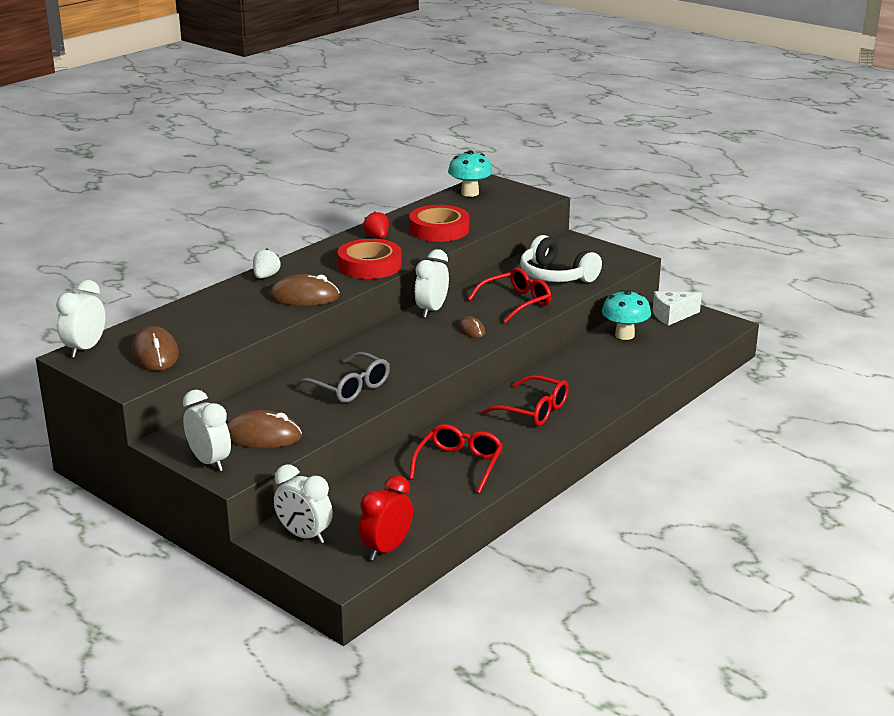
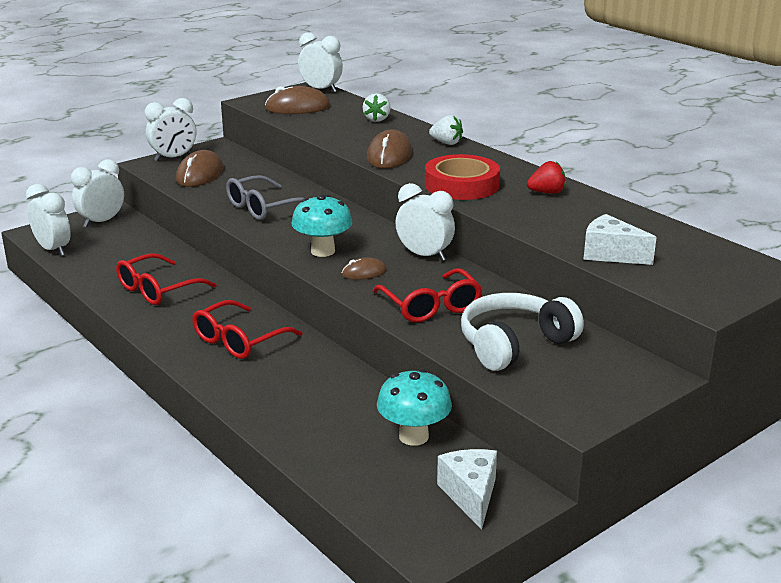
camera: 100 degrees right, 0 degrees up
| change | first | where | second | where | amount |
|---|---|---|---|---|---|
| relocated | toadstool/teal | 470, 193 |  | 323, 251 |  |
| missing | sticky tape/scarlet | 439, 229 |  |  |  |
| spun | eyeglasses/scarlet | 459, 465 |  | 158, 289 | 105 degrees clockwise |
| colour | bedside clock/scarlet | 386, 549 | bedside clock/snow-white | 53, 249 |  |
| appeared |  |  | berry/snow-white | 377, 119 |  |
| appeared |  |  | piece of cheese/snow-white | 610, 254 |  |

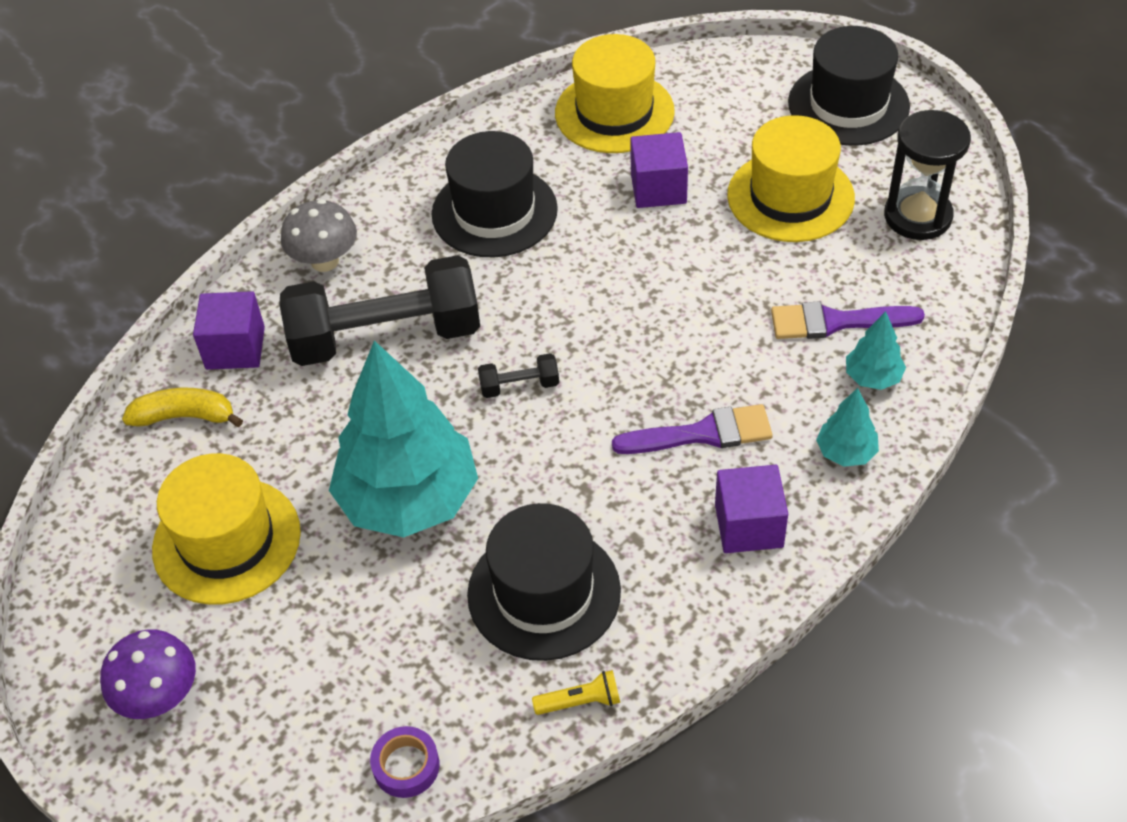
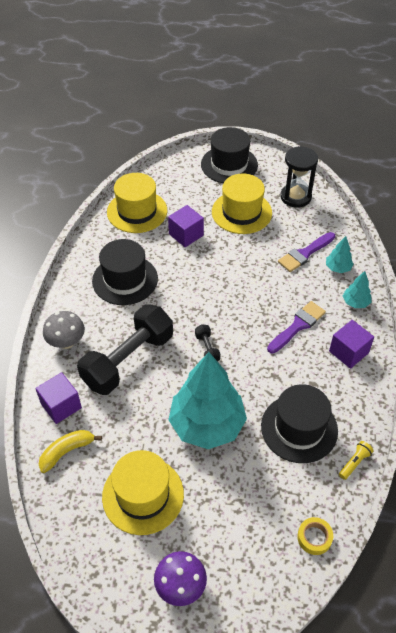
camera: 40 degrees left, 0 degrees up
| change | first | where | second | where | amount |
|---|---|---|---|---|---|
| spun | hand weight/black | 519, 386 |  | 207, 348 | 60 degrees counterclockwise |
| colour | sticky tape/royal purple | 406, 766 | sticky tape/golden | 314, 537 |  |

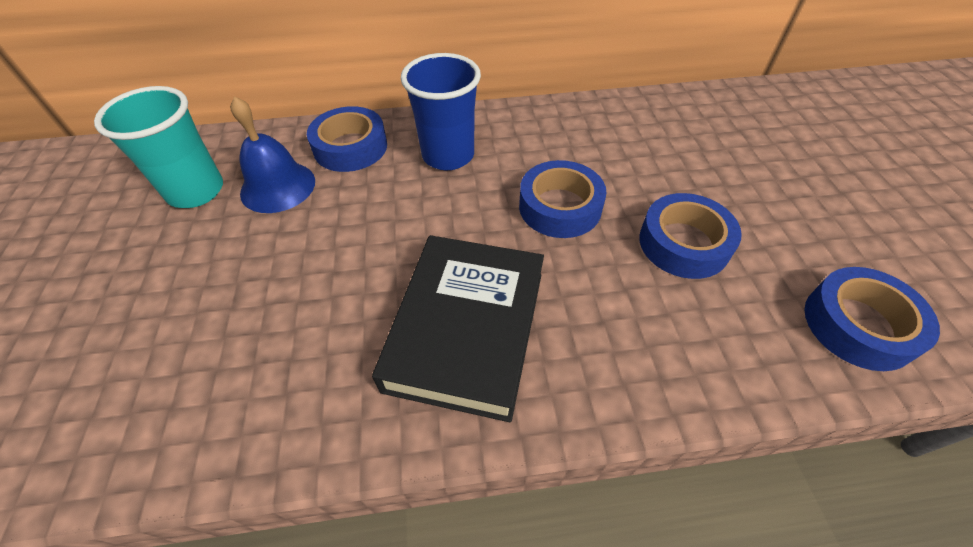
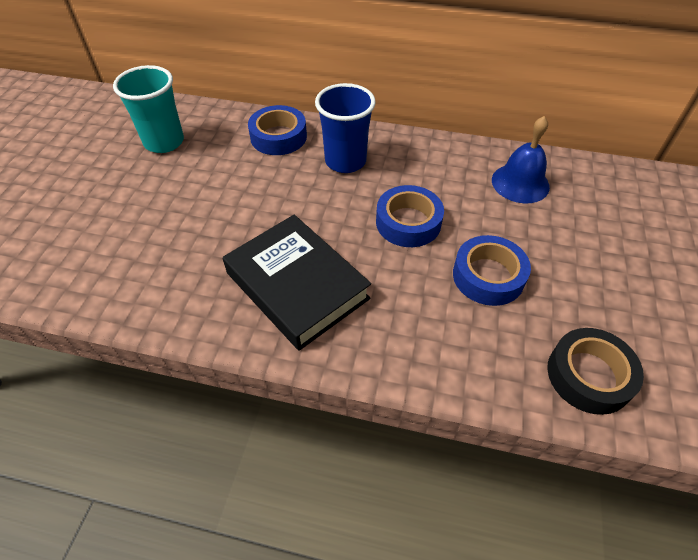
camera: 20 degrees right, 0 degrees up
| change | first | where | second | where | amount |
|---|---|---|---|---|---|
| relocated | school bell/cobalt | 278, 186 |  | 520, 183 |  |
| spun | hardcover/black | 466, 329 |  | 297, 286 | 75 degrees counterclockwise |
| colour | sticky tape/cobalt | 858, 325 | sticky tape/black | 589, 375 |  |

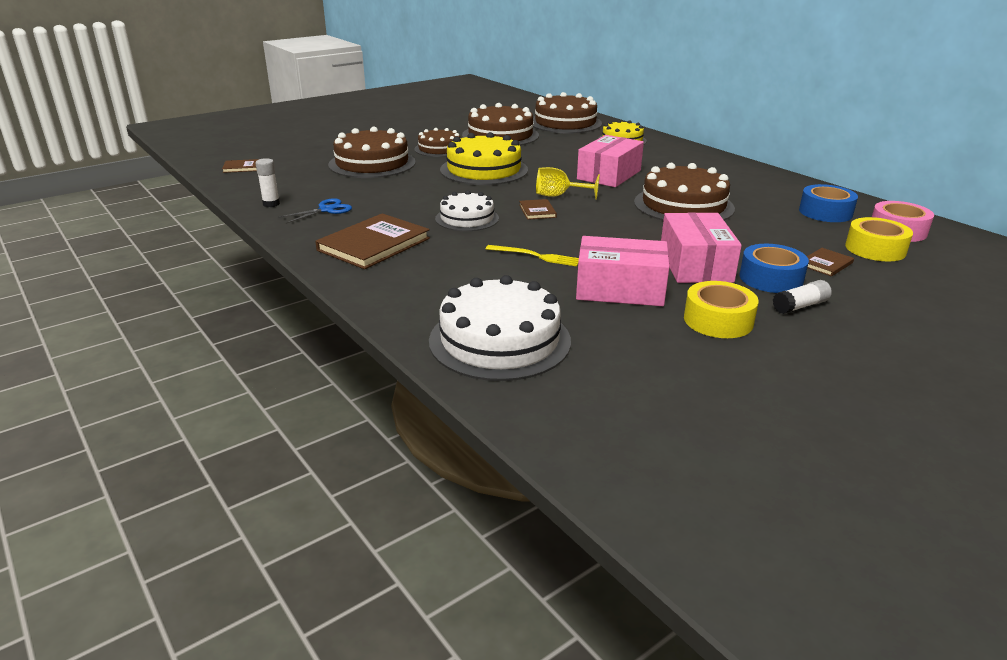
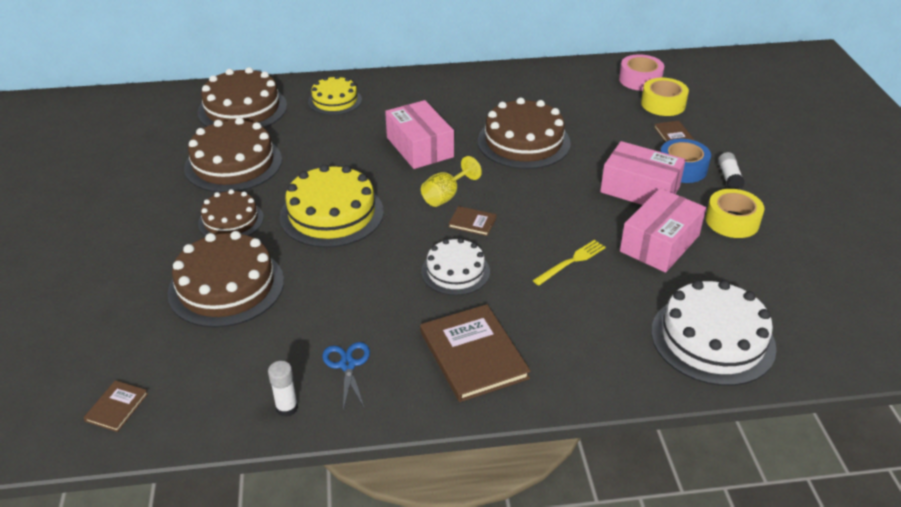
camera: 60 degrees left, 10 degrees up
| change | first | where | second | where | amount |
|---|---|---|---|---|---|
| missing | sticky tape/cobalt | 825, 212 |  |  |  |

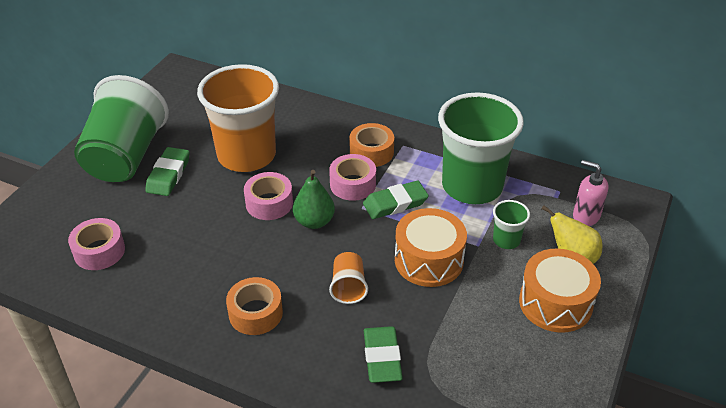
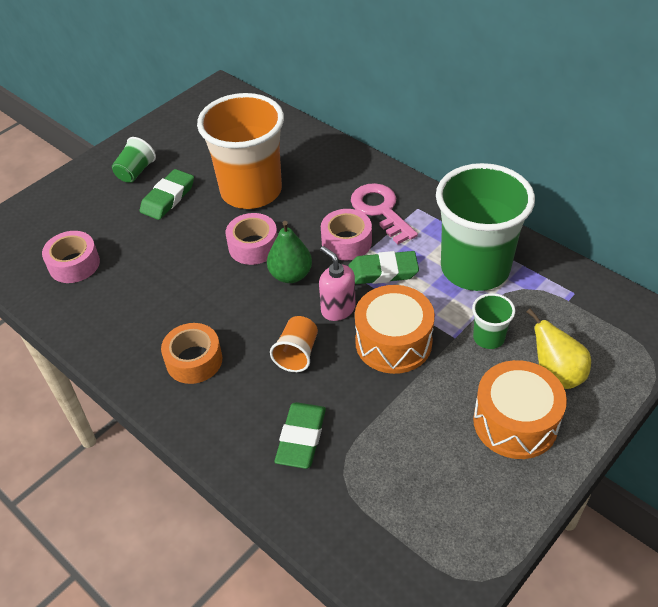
camera: 20 degrees right, 5 degrees up
| change | first | where | second | where | amount |
|---|---|---|---|---|---|
| size | tumbler/leaf-green | 126, 157 |  | 136, 172 | x0.42 |
| exchanged | sticky tape/orange | 371, 152 | key/pink | 380, 210 |  |
| relocated | soap pump/pink | 585, 216 |  | 338, 309 |  |

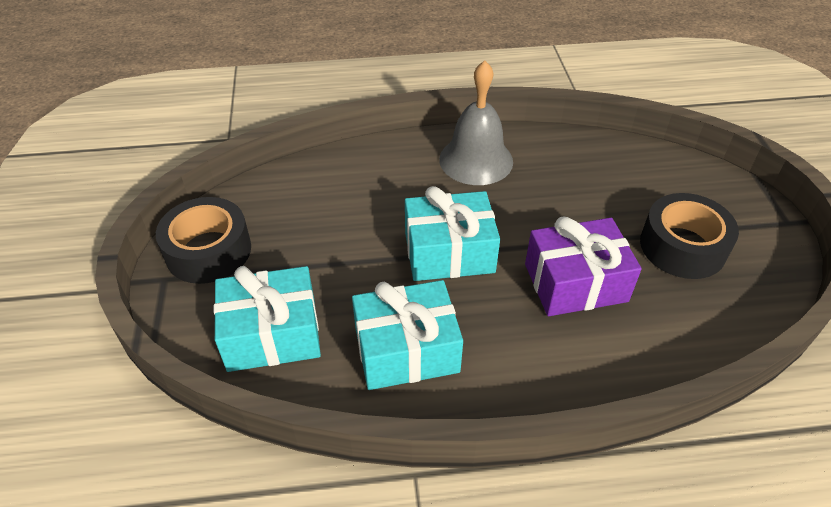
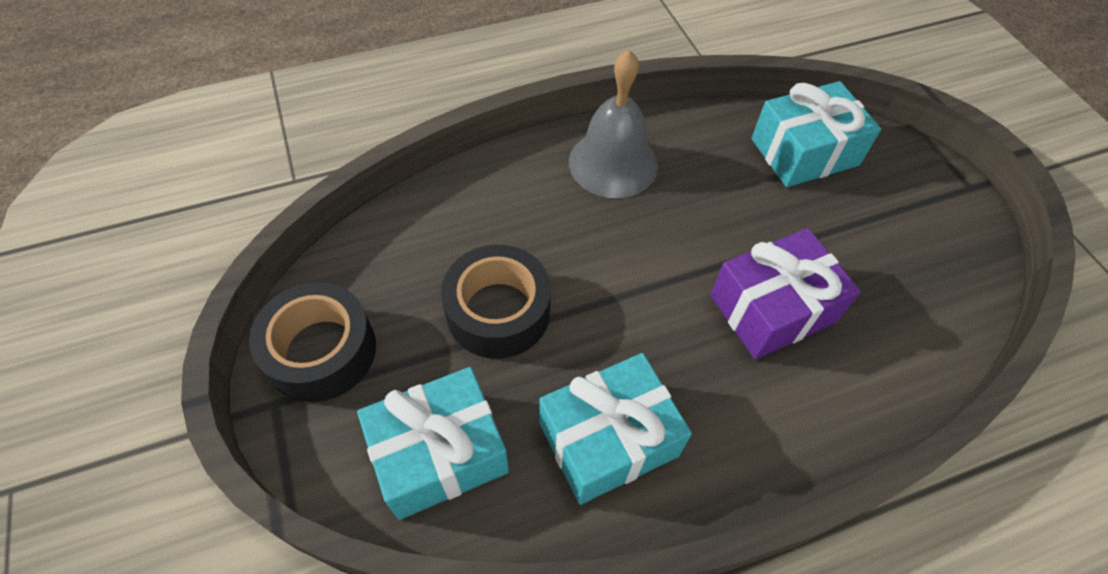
camera: 15 degrees left, 10 degrees up
| change | first | where | second | where | amount |
|---|---|---|---|---|---|
| relocated | gift/teal | 449, 252 |  | 804, 152 |  |
| relocated | sticky tape/black | 682, 246 |  | 498, 311 |  |

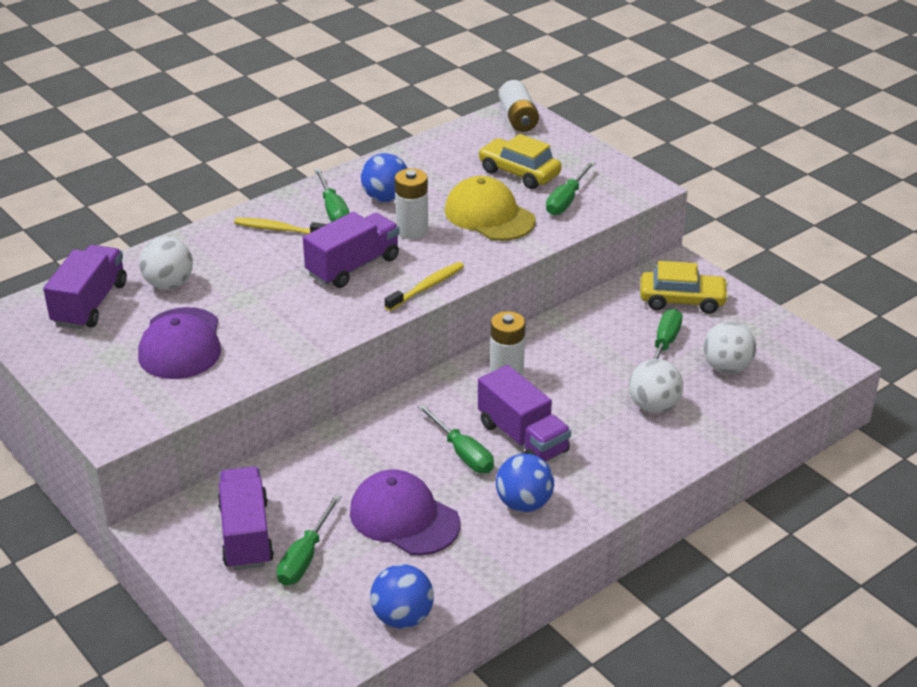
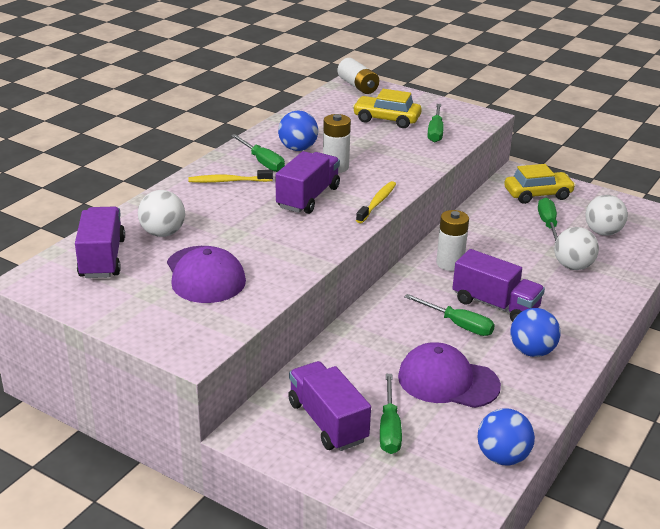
camera: 20 degrees left, 5 degrees down
| change | first | where | second | where | amount |
|---|---|---|---|---|---|
| missing | baseball cap/golden | 489, 215 |  |  |  |

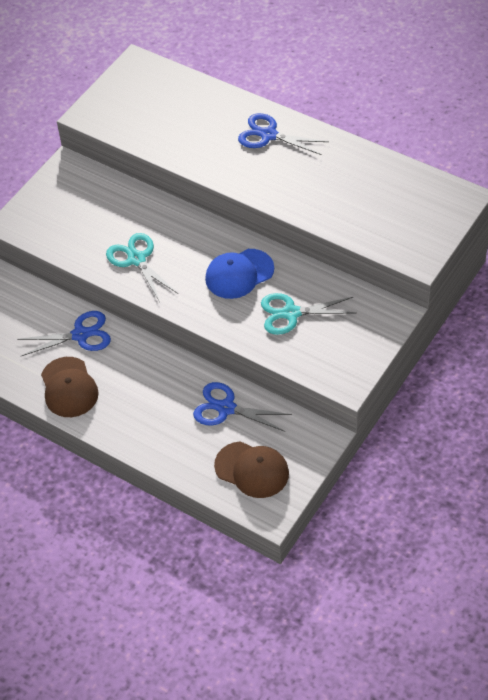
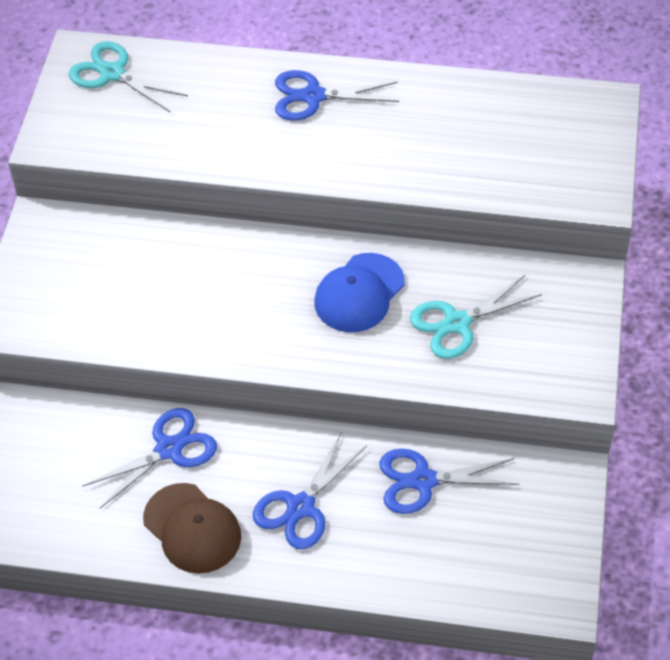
camera: 25 degrees left, 0 degrees up
| change | first | where | second | where | amount |
|---|---|---|---|---|---|
| relocated | shears/teal | 137, 259 |  | 112, 73 |  |
| missing | baseball cap/dark brown | 252, 470 |  |  |  |
| appeared |  |  | shears/cobalt | 301, 507 |  |

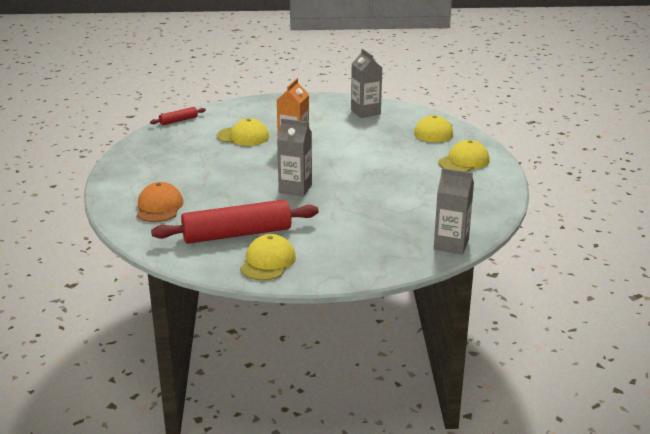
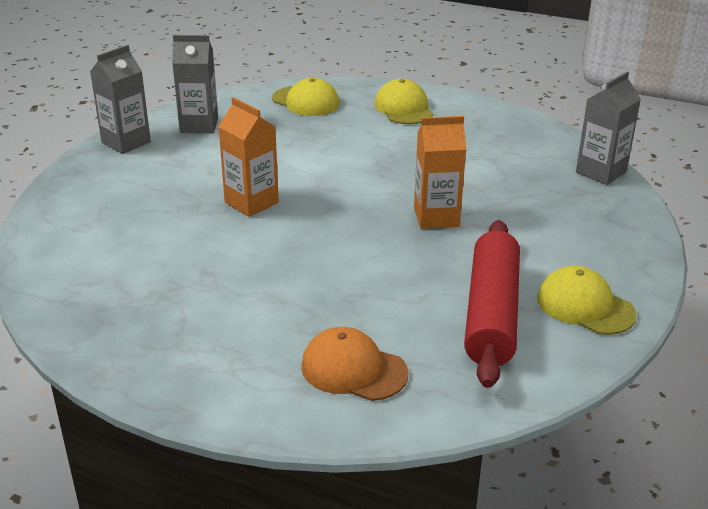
camera: 65 degrees left, 5 degrees up
| change | first | where | second | where | amount |
|---|---|---|---|---|---|
| missing | dough roller/scarlet | 178, 121 |  |  |  |
| missing | baseball cap/golden | 243, 136 |  |  |  |
| relocated | milk carton/ash-grey | 295, 188 |  | 126, 142 |  |
| appeared |  |  | milk carton/orange | 436, 217 |  |

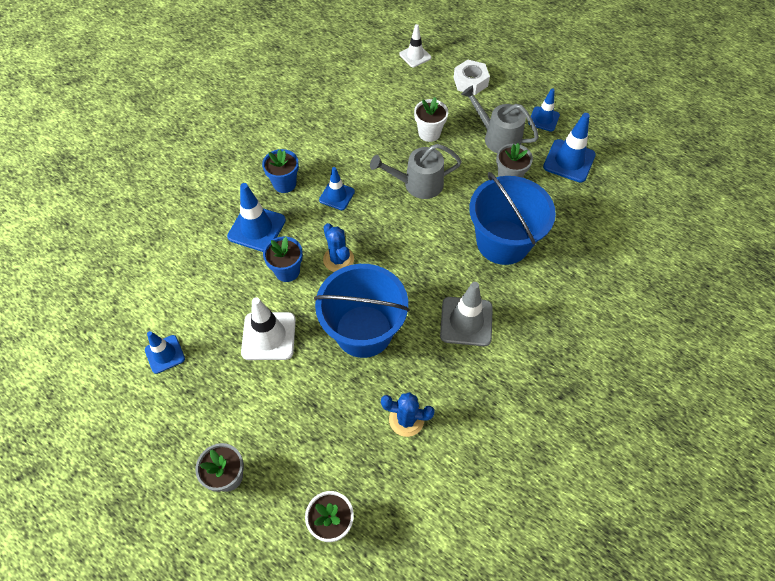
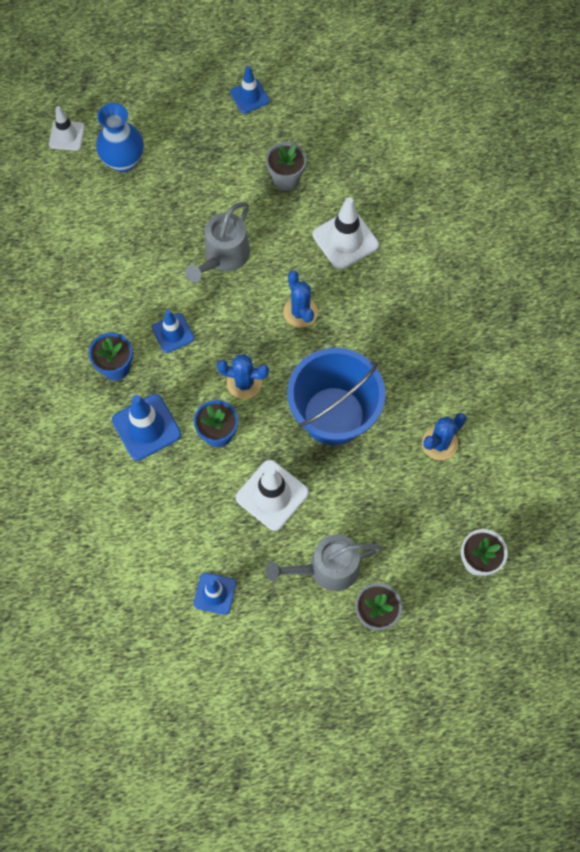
camera: 50 degrees left, 10 degrees up
| change | first | where | second | where | amount |
|---|---|---|---|---|---|
| missing | hexagon nut/snow-white | 470, 82 |  |  |  |
| relocated | sprinkling can/ash-grey | 498, 137 |  | 327, 568 |  |
| missing | plant pot/snow-white | 429, 133 |  |  |  |
| missing | traffic cone/cobalt | 569, 161 |  |  |  |
| exchanged | bucket/cobalt | 503, 242 | traffic cone/snow-white | 345, 240 |  |
| missing | traffic cone/ash-grey | 466, 321 |  |  |  |
| appeared |  |  | flower vase/cobalt | 123, 161 |  |
| appeared |  |  | cactus/cobalt | 300, 312 |  |

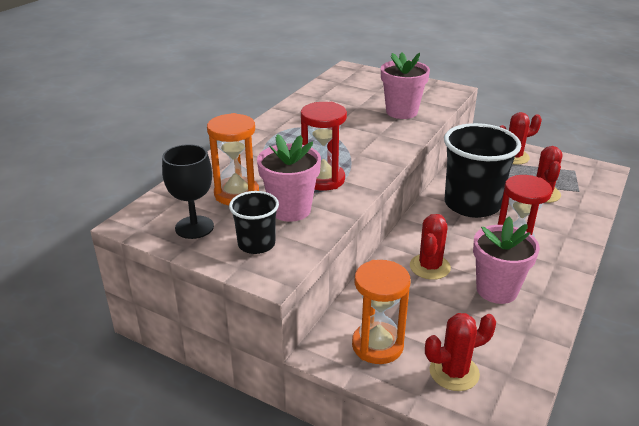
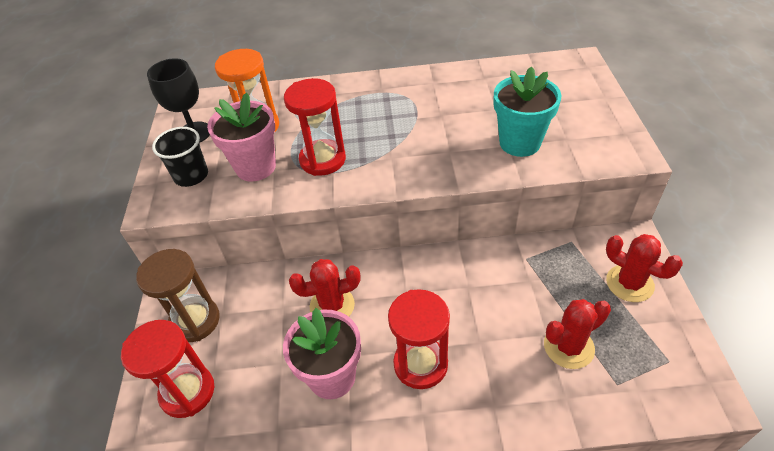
camera: 60 degrees right, 15 degrees up
| change | first | where | second | where | amount |
|---|---|---|---|---|---|
| colour | plant pot/pink | 401, 112 | plant pot/teal | 520, 143 |  |
| missing | tumbler/black | 472, 204 |  |  |  |
| colour | sand timer/orange | 377, 345 | sand timer/dark brown | 195, 321 |  |
| exchanged | cactus/scarlet | 454, 372 | sand timer/scarlet | 187, 392 |  |

